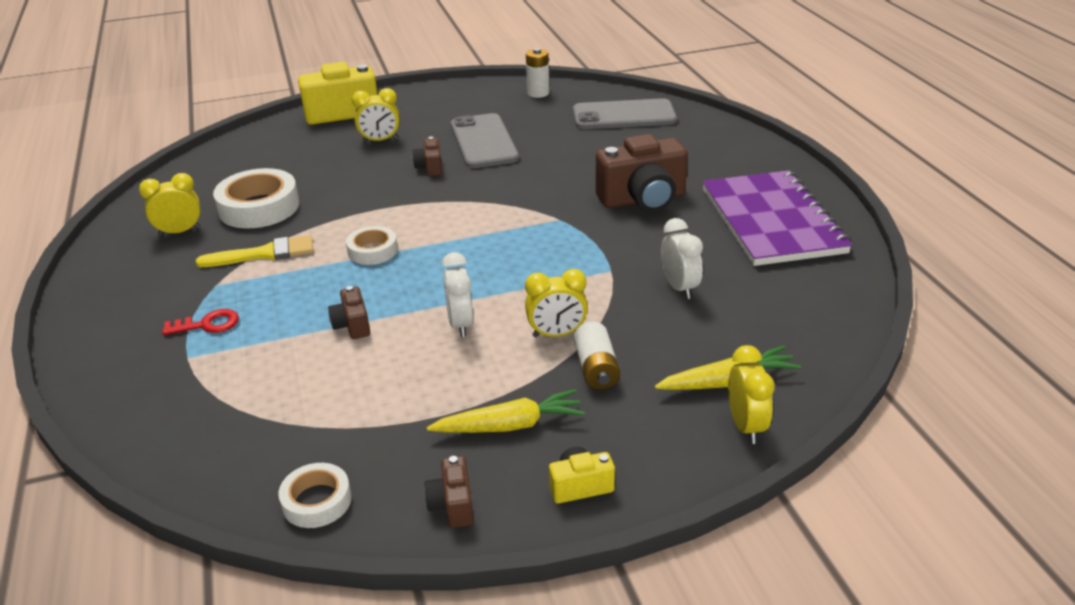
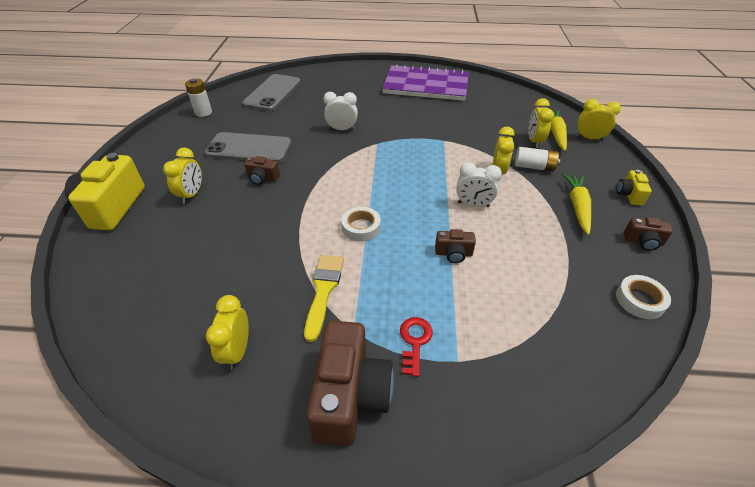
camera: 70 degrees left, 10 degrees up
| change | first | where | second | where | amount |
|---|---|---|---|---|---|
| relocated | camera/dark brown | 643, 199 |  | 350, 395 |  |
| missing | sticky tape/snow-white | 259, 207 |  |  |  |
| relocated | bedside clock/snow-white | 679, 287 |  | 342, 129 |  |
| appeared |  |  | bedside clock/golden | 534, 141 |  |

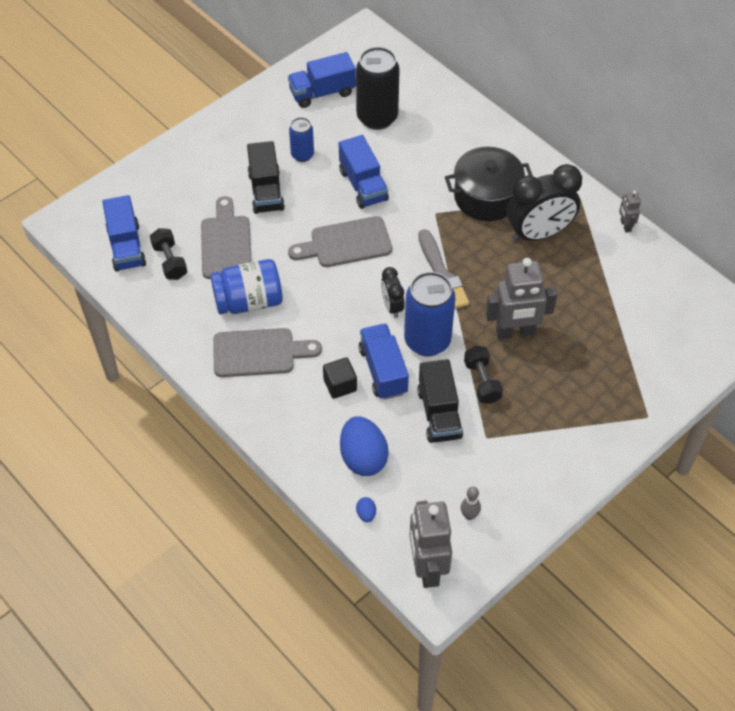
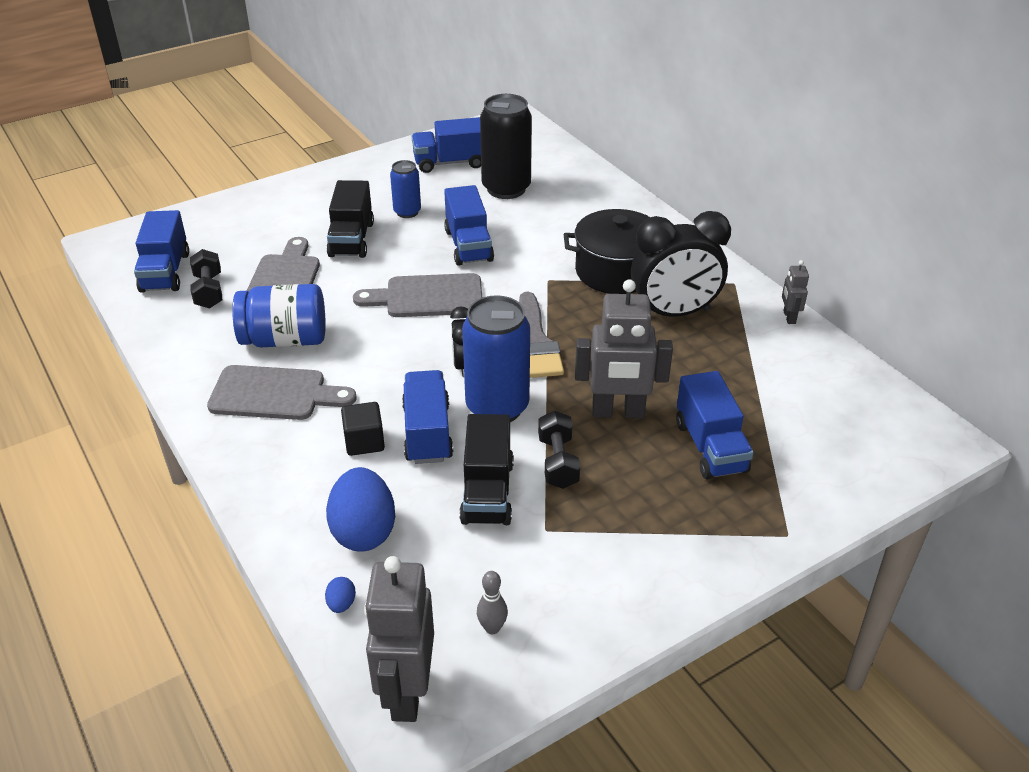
camera: 10 degrees right, 15 degrees down
| change | first | where | second | where | amount |
|---|---|---|---|---|---|
| appeared |  |  | lorry/cobalt | 710, 447 |  |

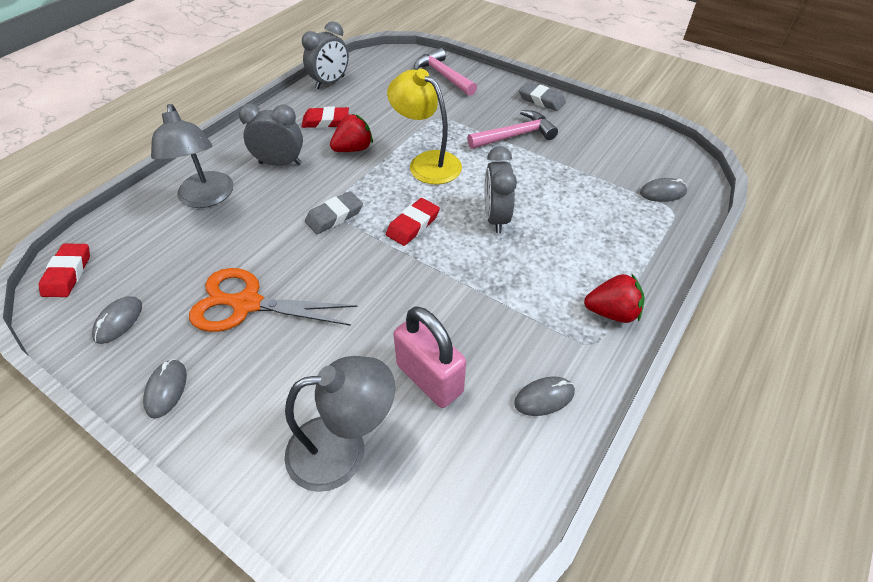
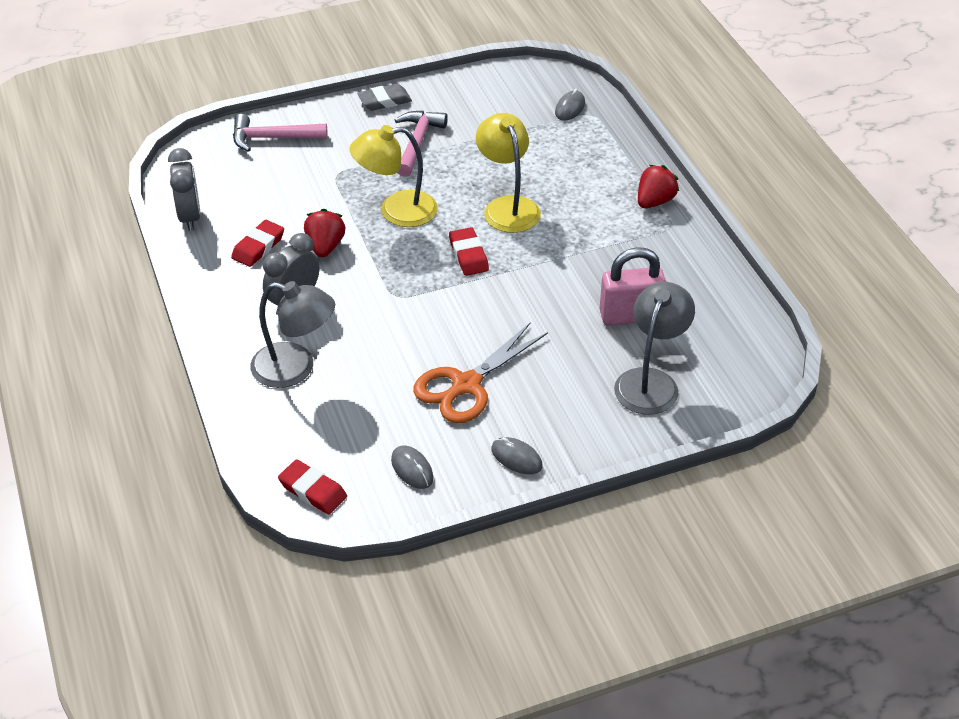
camera: 55 degrees left, 5 degrees down
| change | first | where | second | where | amount |
|---|---|---|---|---|---|
| exchanged | bedside clock/ash-grey | 496, 218 | reading lamp/golden | 507, 207 |  |
| missing | gum eraser/ash-grey | 334, 216 |  |  |  |
| missing | mouse/ash-grey | 544, 397 |  |  |  |

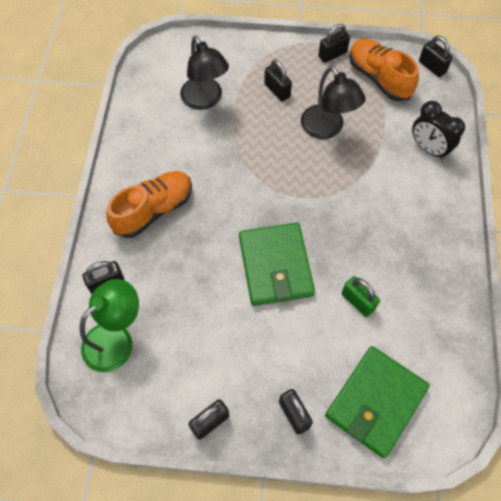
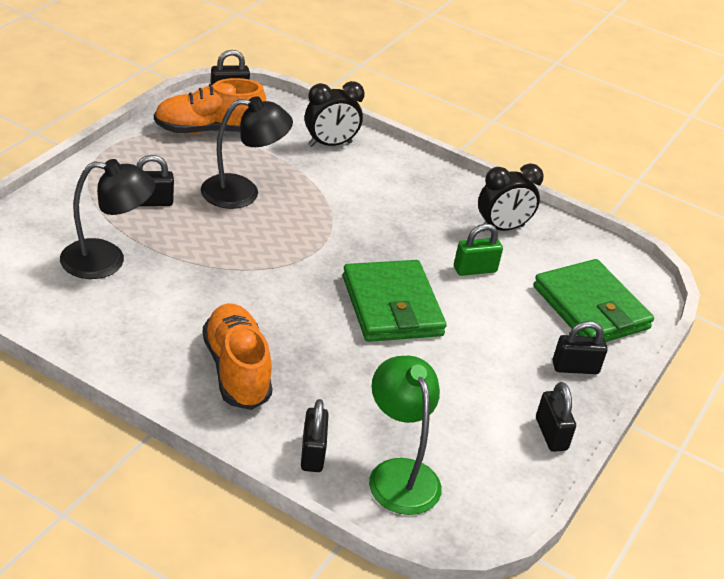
camera: 70 degrees left, 25 degrees down
| change | first | where | second | where | amount |
|---|---|---|---|---|---|
| missing | lock/black | 332, 54 |  |  |  |
| spun | wallet/leaf-green | 275, 266 |  | 392, 306 | 60 degrees clockwise |
| appeared |  |  | bedside clock/black | 502, 228 |  |

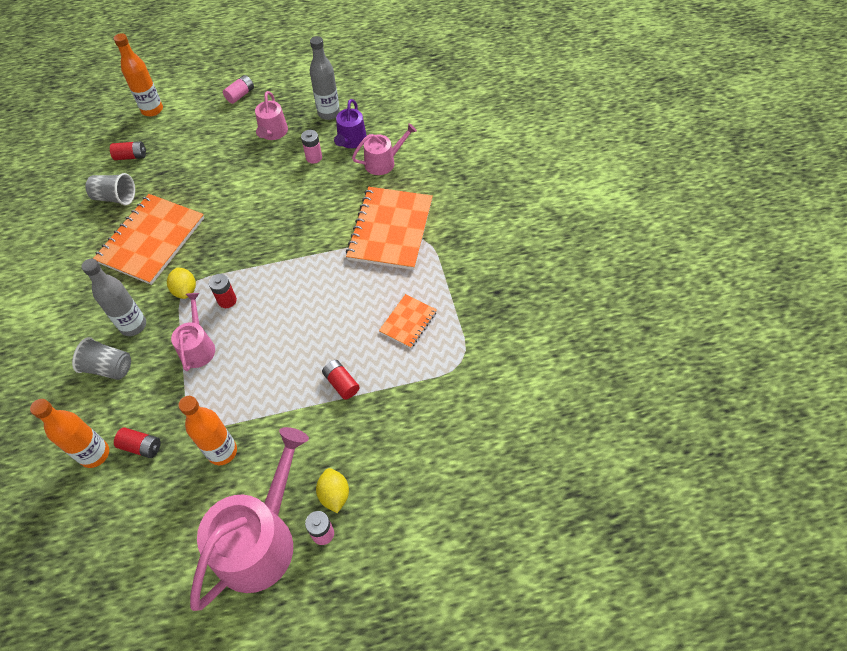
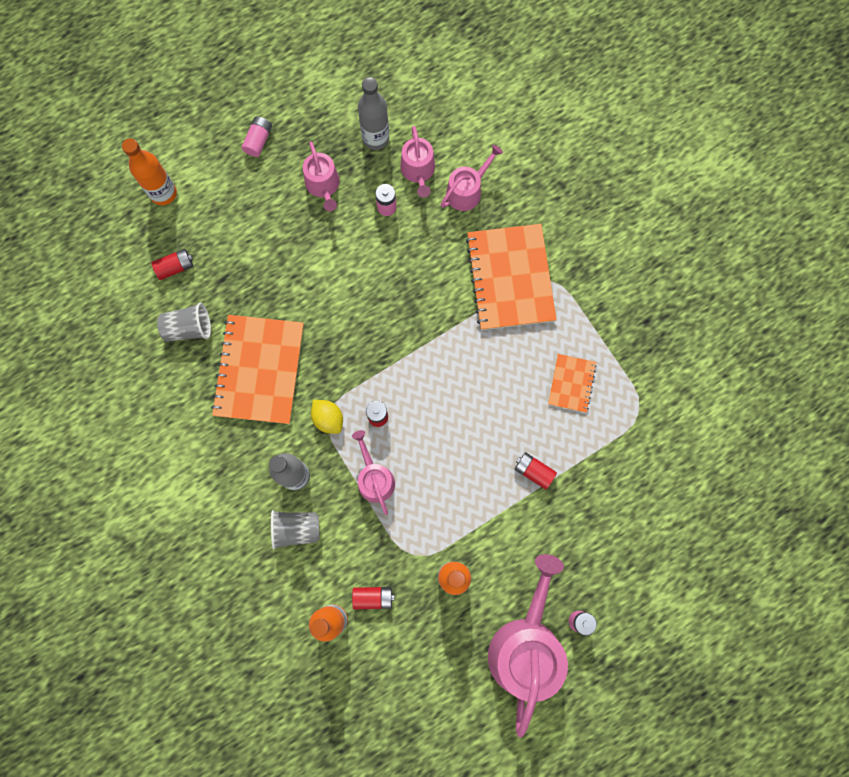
camera: 20 degrees left, 20 degrees up
| change | first | where | second | where | amount |
|---|---|---|---|---|---|
| colour | sprinkling can/royal purple | 351, 141 | sprinkling can/pink | 418, 171 |  |
| missing | citrus fruit/golden | 334, 494 |  |  |  |

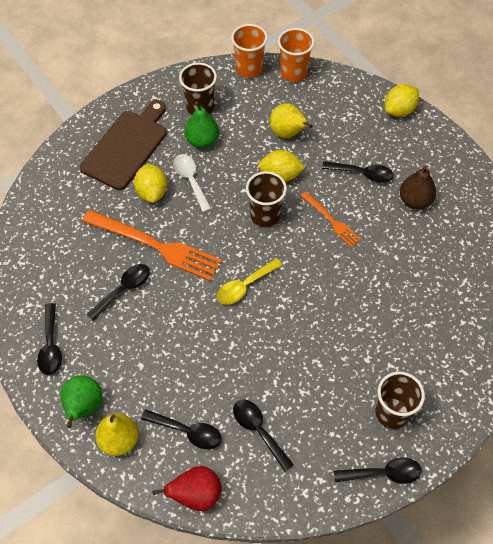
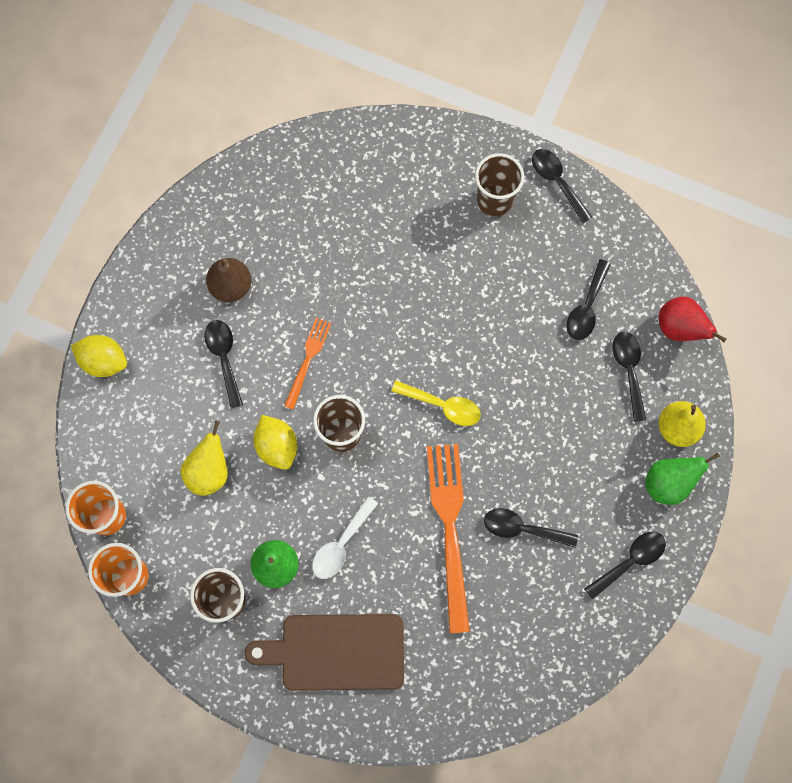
camera: 120 degrees left, 15 degrees up
| change | first | where | second | where | amount |
|---|---|---|---|---|---|
| missing | citrus fruit/golden | 152, 192 |  |  |  |

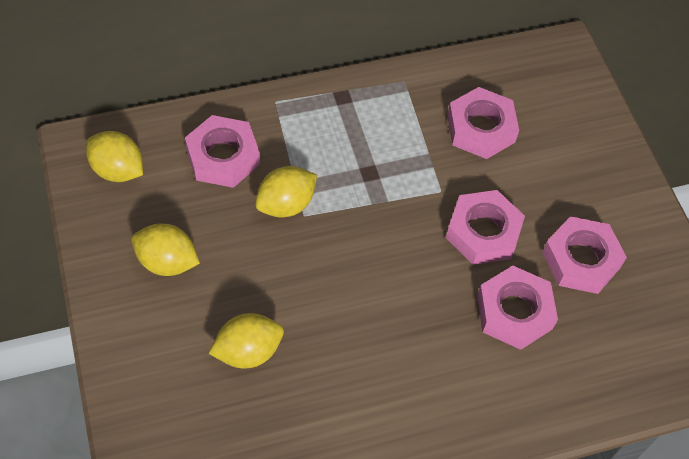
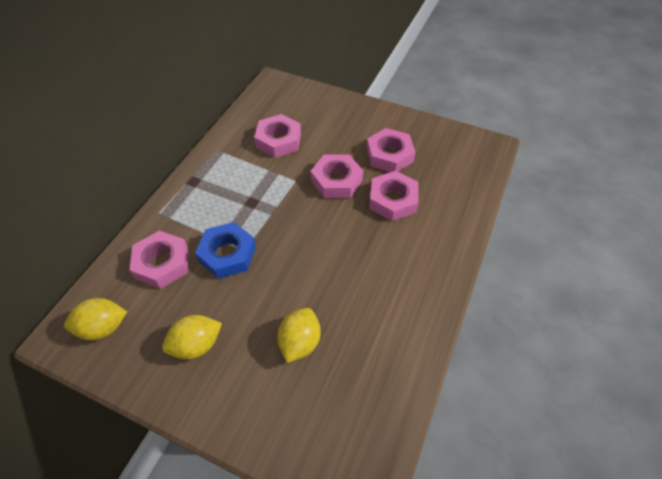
camera: 45 degrees left, 5 degrees down
| change | first | where | second | where | amount |
|---|---|---|---|---|---|
| exchanged | citrus fruit/golden | 286, 204 | hexagon nut/cobalt | 227, 254 |  |

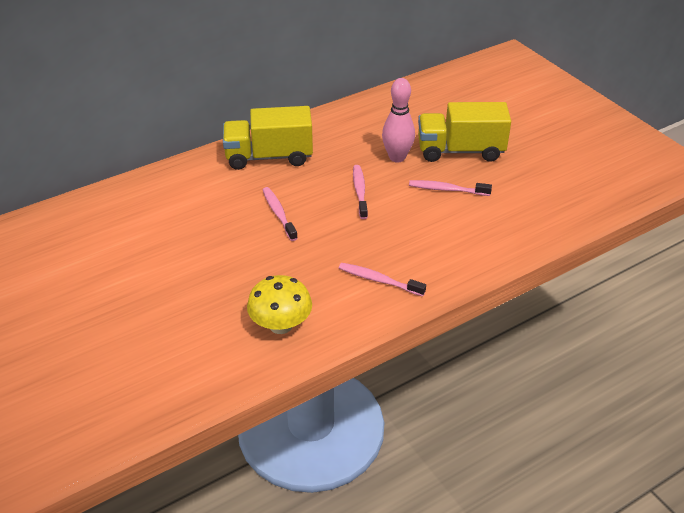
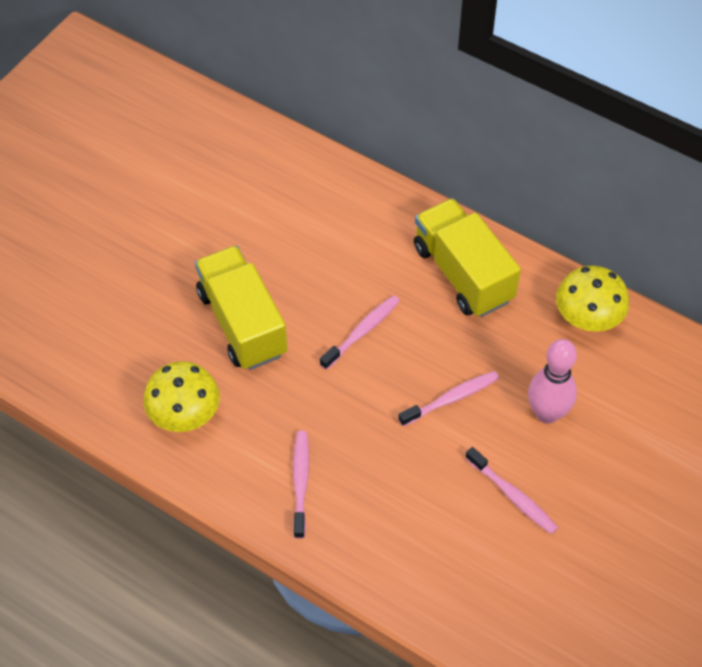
camera: 65 degrees right, 15 degrees up
| change | first | where | second | where | amount |
|---|---|---|---|---|---|
| relocated | lorry/golden | 460, 151 |  | 242, 323 |  |
| spun | dental brush/pink | 447, 189 |  | 513, 496 | 150 degrees clockwise |
| appeared |  |  | toadstool/golden | 587, 318 |  |

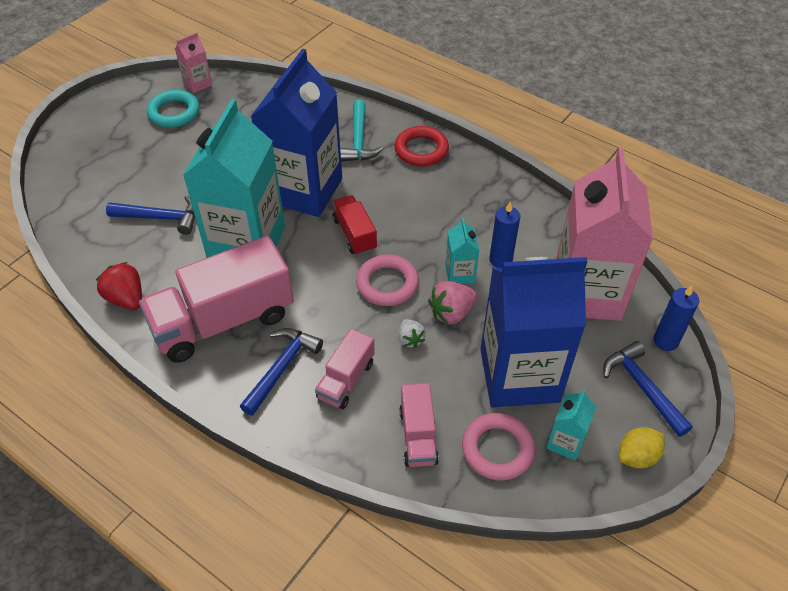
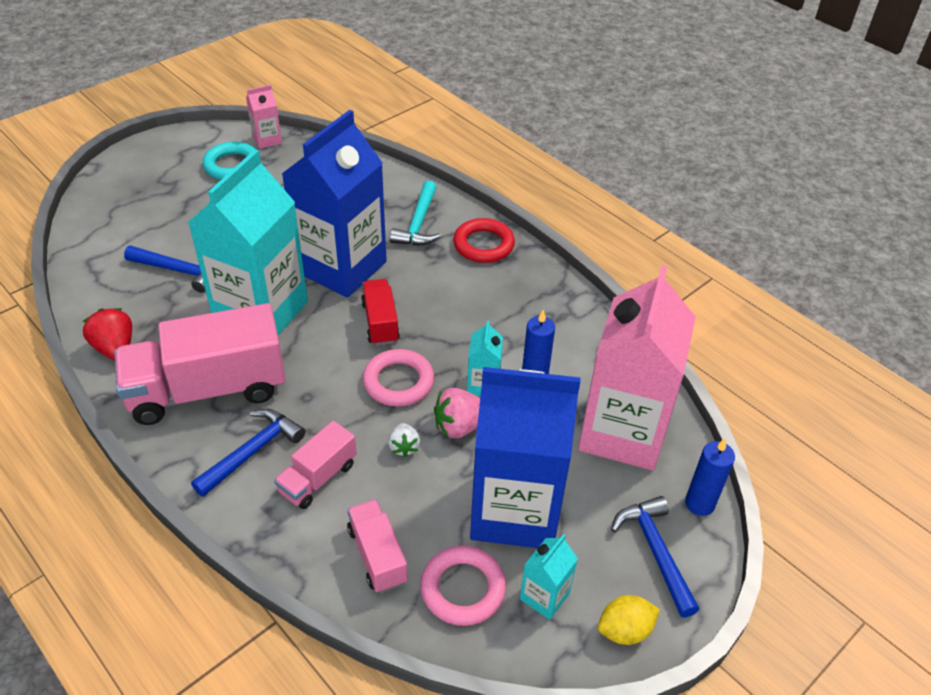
camera: 10 degrees right, 5 degrees down
| change | first | where | second | where | amount |
|---|---|---|---|---|---|
| spun | lorry/pink | 418, 436 |  | 377, 555 | 150 degrees clockwise |

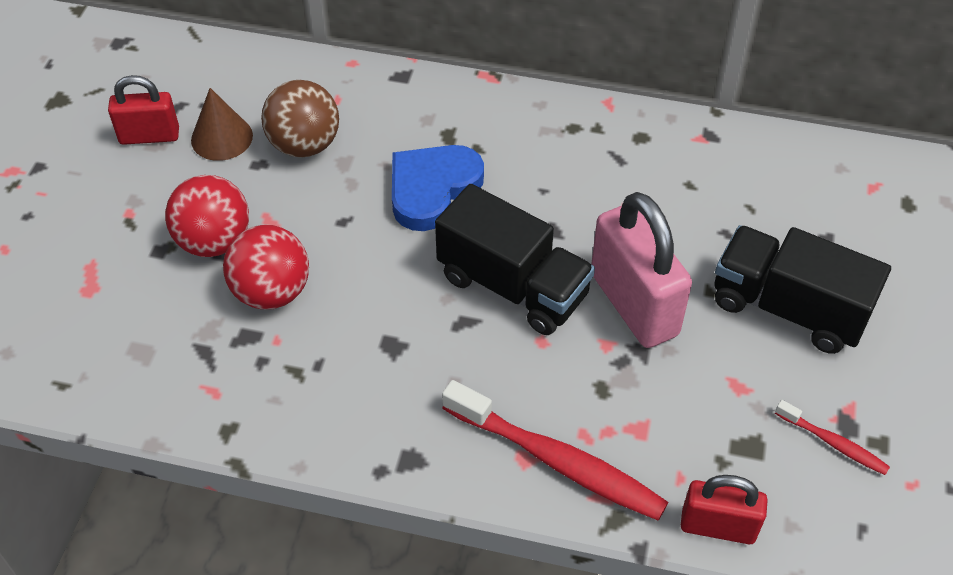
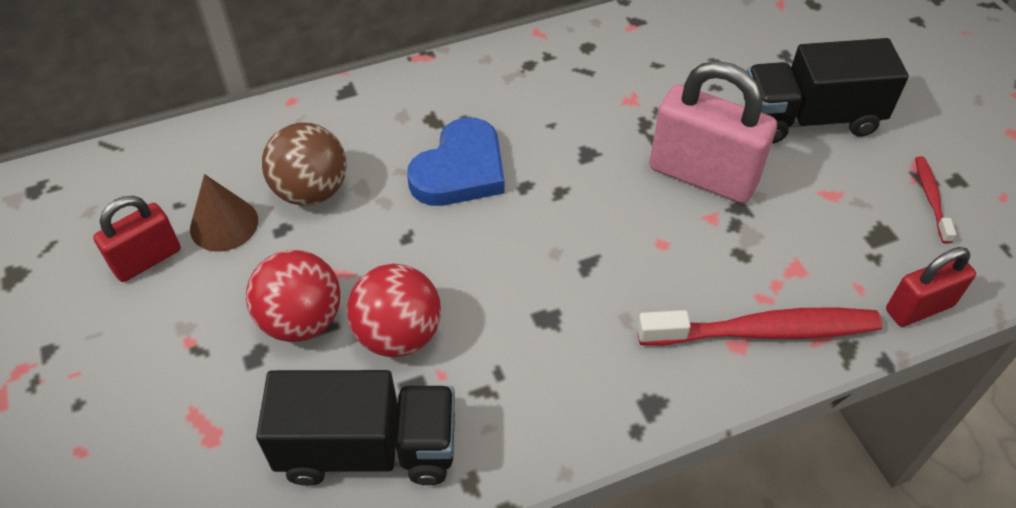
camera: 35 degrees left, 0 degrees up
| change | first | where | second | where | amount |
|---|---|---|---|---|---|
| spun | love heart/cobalt | 432, 189 |  | 460, 170 | 150 degrees counterclockwise |
| relocated | lorry/black | 513, 286 |  | 368, 449 |  |
| spun | dental brush/scarlet | 833, 443 |  | 931, 198 | 90 degrees counterclockwise |

